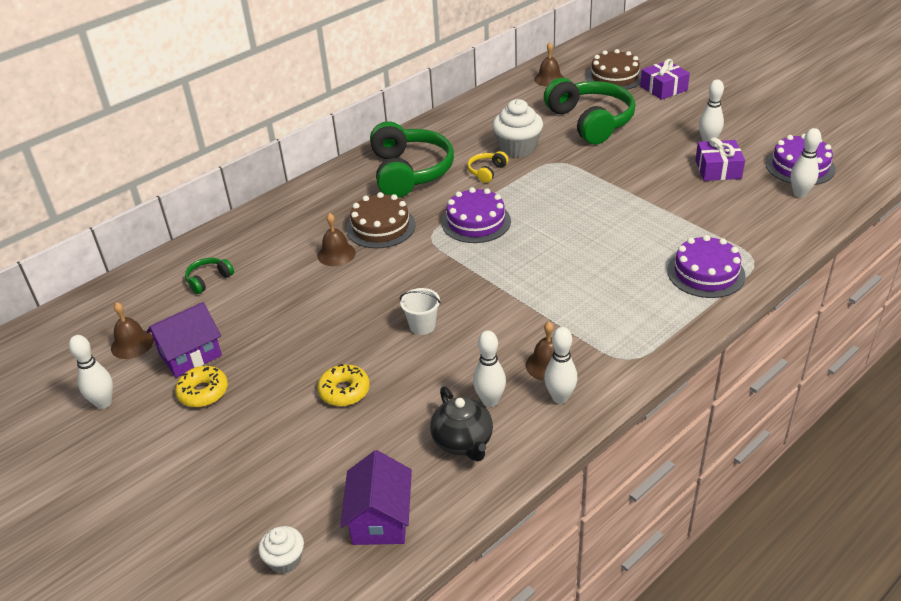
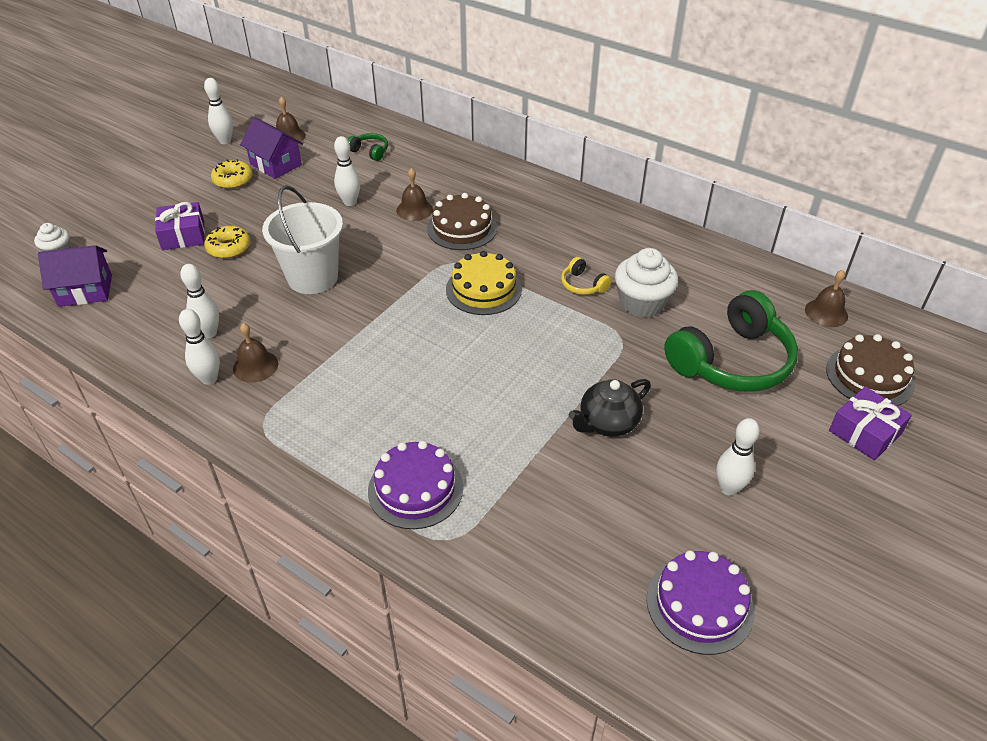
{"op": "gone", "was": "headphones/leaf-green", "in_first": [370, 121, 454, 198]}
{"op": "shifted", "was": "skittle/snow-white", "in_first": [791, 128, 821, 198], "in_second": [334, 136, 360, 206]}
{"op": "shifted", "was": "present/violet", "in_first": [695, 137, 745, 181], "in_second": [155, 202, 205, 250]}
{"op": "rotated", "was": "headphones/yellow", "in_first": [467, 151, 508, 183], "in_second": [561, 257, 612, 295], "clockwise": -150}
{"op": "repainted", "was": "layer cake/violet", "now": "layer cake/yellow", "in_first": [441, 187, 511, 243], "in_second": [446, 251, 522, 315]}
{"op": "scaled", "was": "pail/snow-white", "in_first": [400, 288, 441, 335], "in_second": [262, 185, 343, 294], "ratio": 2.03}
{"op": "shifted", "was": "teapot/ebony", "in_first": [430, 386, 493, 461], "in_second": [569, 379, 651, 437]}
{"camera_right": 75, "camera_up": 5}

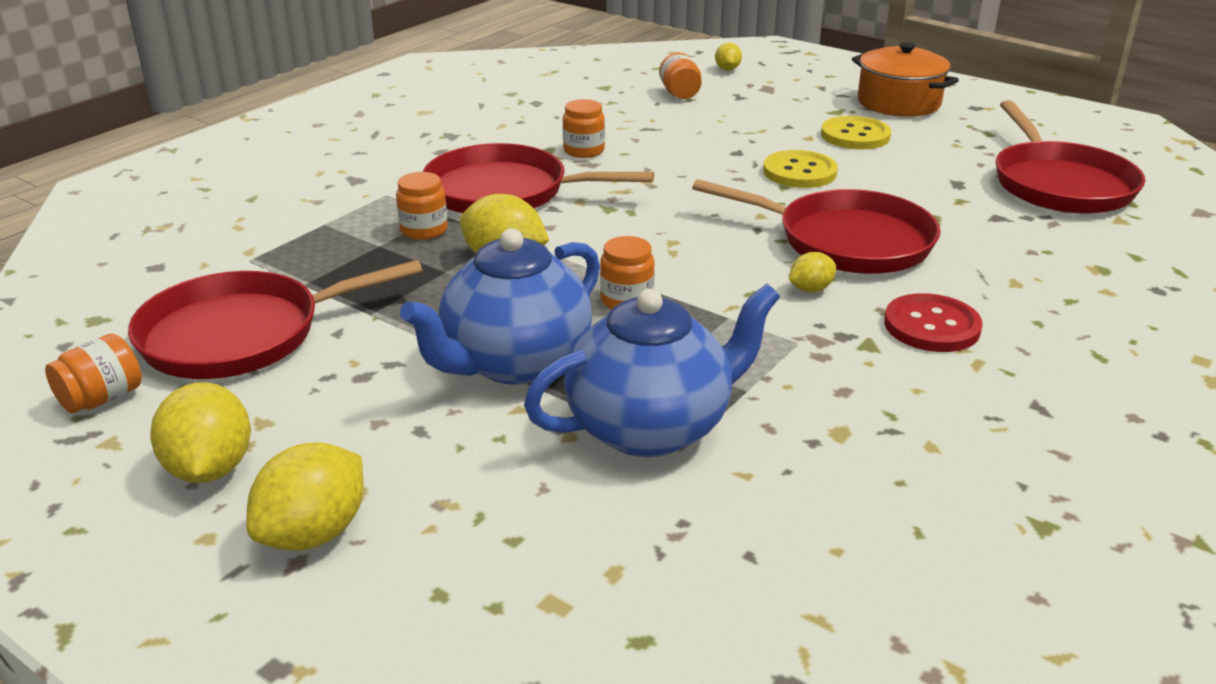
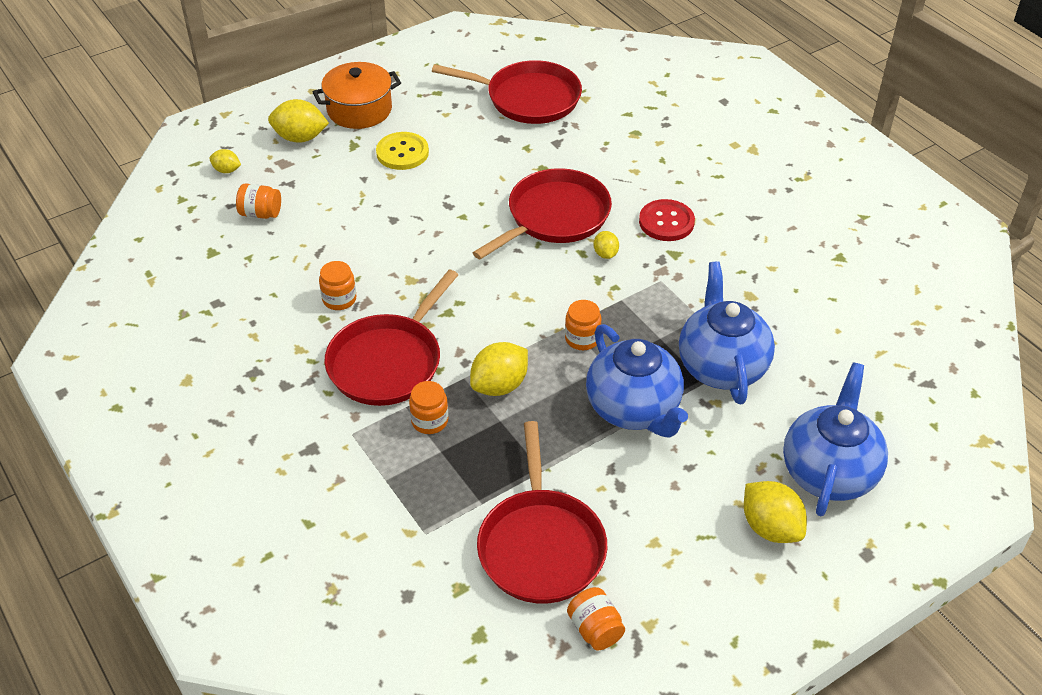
{"op": "gone", "was": "sewing button/yellow", "in_first": [763, 150, 838, 188]}
{"op": "shifted", "was": "toy lemon/yellow", "in_first": [150, 382, 251, 483], "in_second": [268, 99, 329, 143]}
{"op": "new", "now": "teapot/royal blue", "in_second": [783, 362, 888, 516]}
{"camera_right": -70, "camera_up": 15}

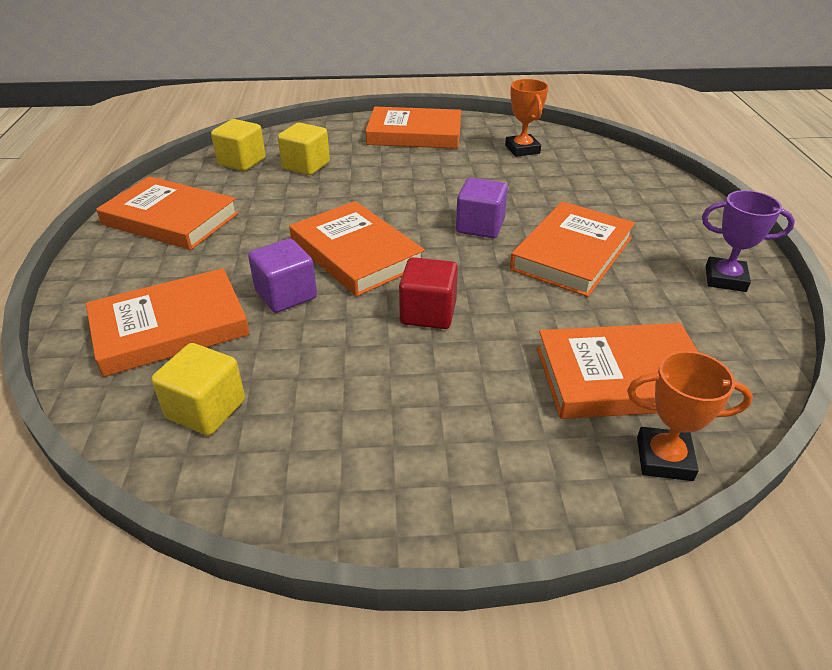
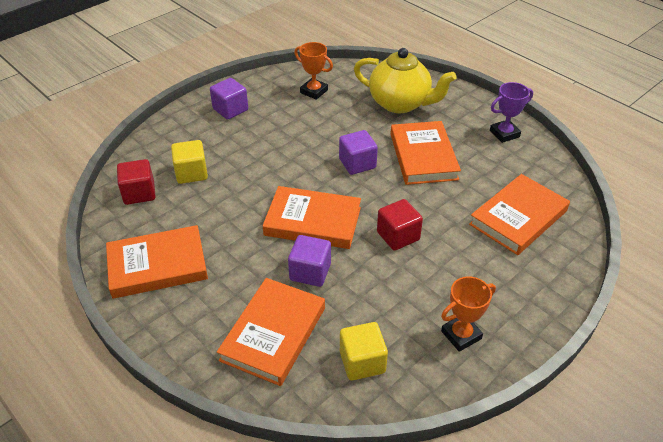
{"op": "swapped", "was": "hardcover/orange-coloured", "now": "solid cube/violet", "in_first": [365, 107, 461, 149], "in_second": [210, 78, 248, 120]}
{"op": "repainted", "was": "solid cube/yellow", "now": "solid cube/crimson", "in_first": [211, 119, 266, 171], "in_second": [117, 159, 156, 205]}
{"op": "shifted", "was": "prize cup/orange-coloured", "in_first": [627, 351, 753, 481], "in_second": [441, 277, 496, 352]}
{"op": "new", "now": "teapot/yellow", "in_second": [354, 48, 456, 113]}
{"camera_right": -40, "camera_up": 5}

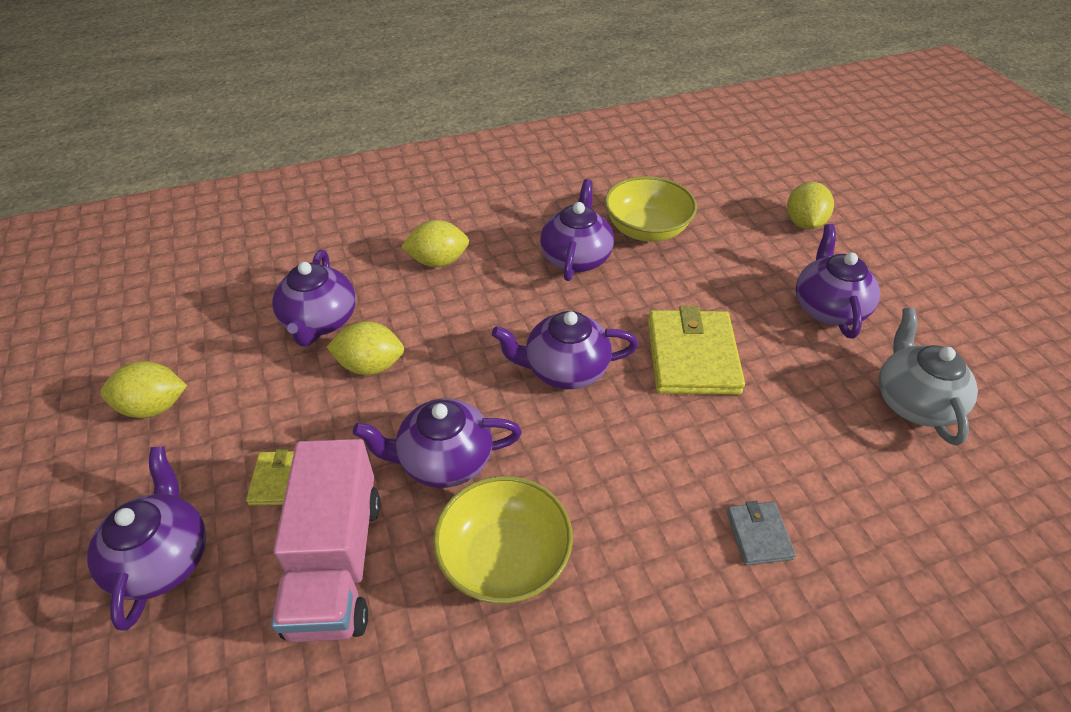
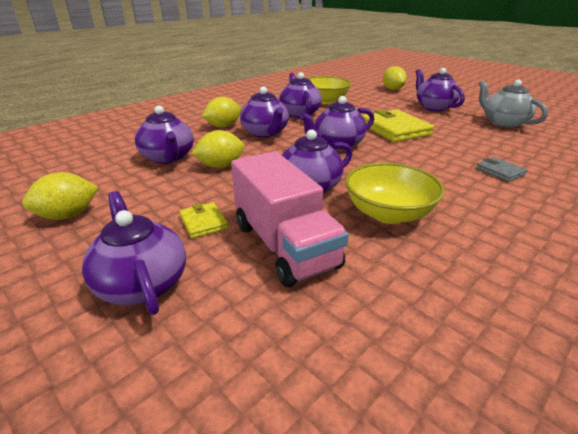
{"op": "new", "now": "teapot/violet", "in_second": [240, 87, 289, 138]}
{"camera_right": -25, "camera_up": -15}

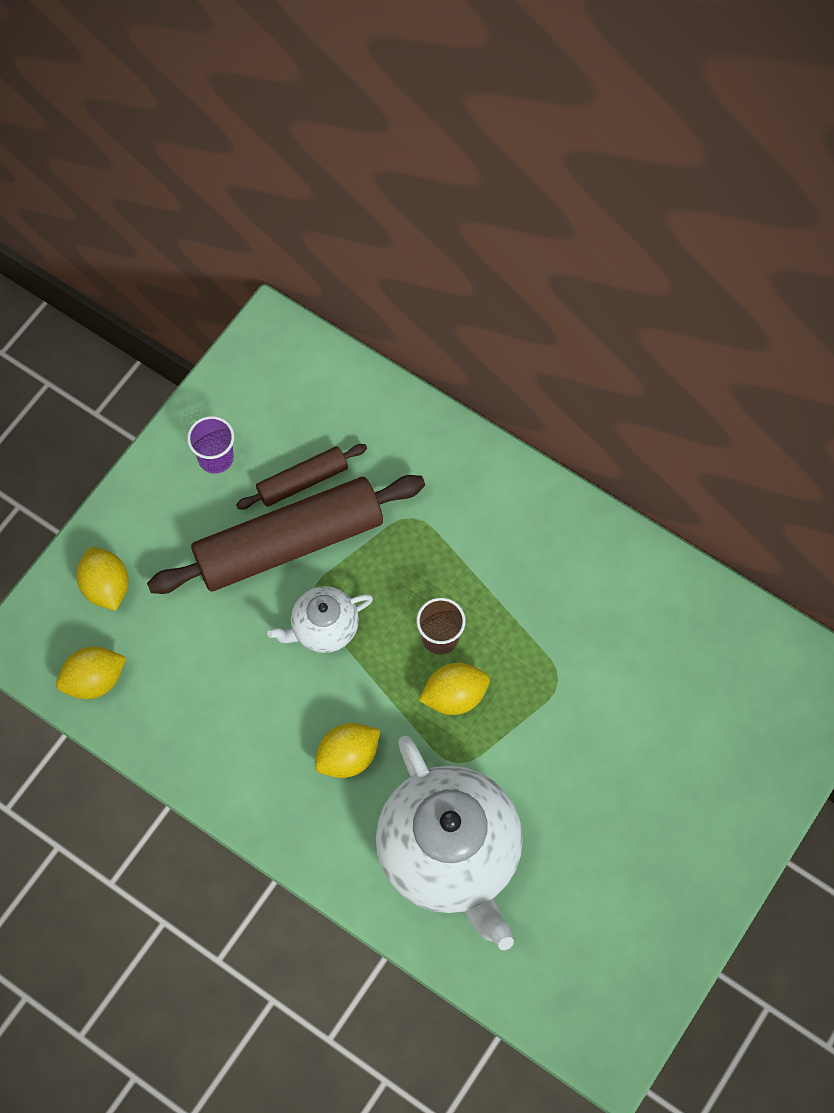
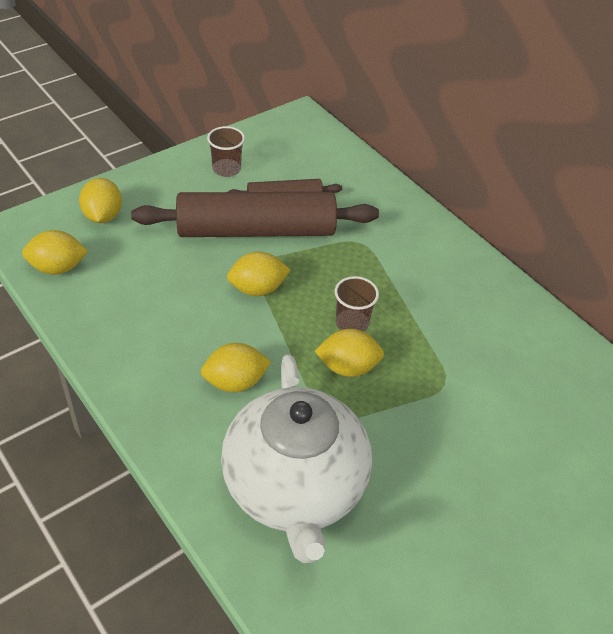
{"op": "repainted", "was": "beaker/violet", "now": "beaker/russet", "in_first": [187, 416, 234, 474], "in_second": [207, 126, 245, 177]}
{"op": "swapped", "was": "teapot/snow-white", "now": "toy lemon/yellow", "in_first": [267, 586, 373, 653], "in_second": [227, 252, 290, 296]}
{"camera_right": 15, "camera_up": -20}

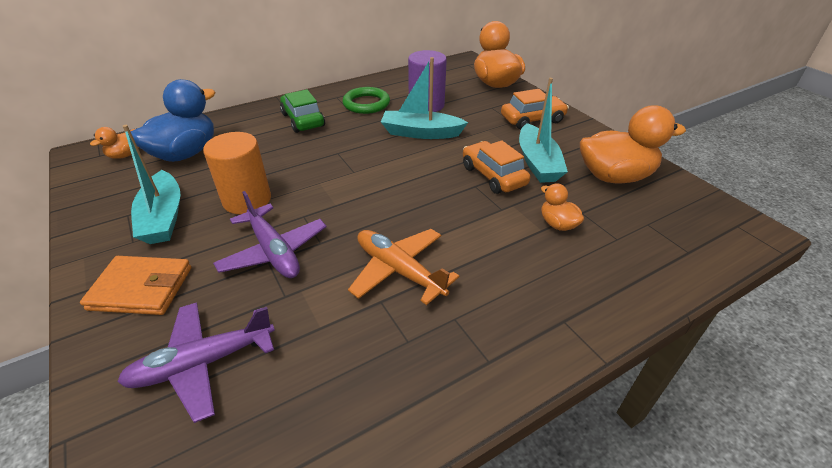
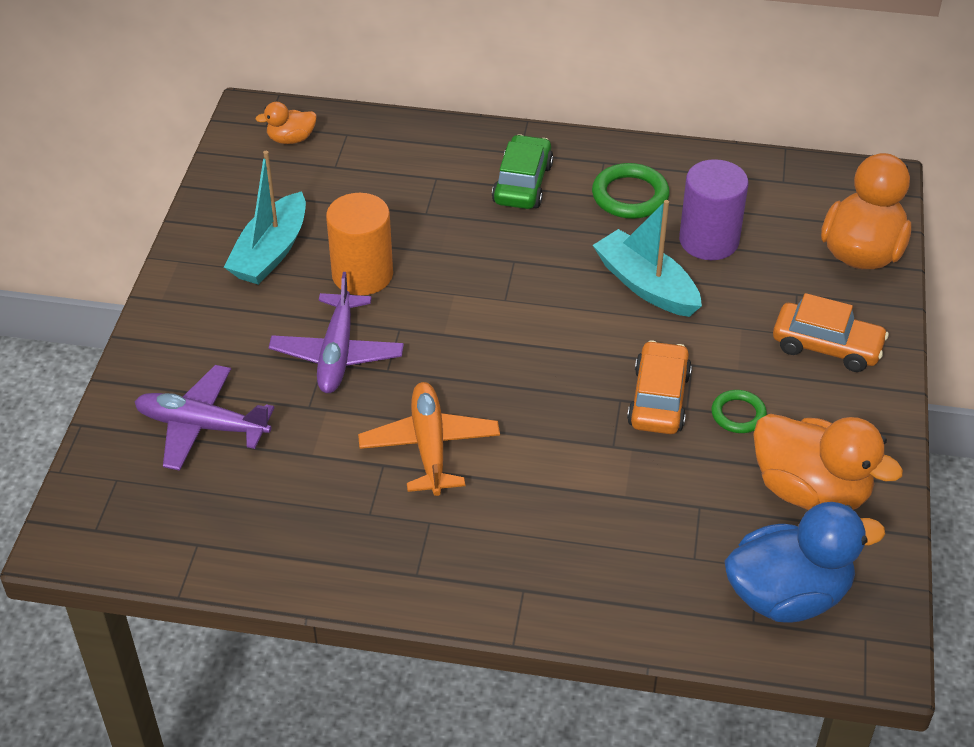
{"op": "swapped", "was": "boat/teal", "now": "torus/leaf-green", "in_first": [519, 78, 568, 183], "in_second": [711, 390, 767, 433]}
{"op": "shifted", "was": "rubber duck/royal blue", "in_first": [131, 79, 216, 162], "in_second": [724, 502, 885, 623]}
{"op": "gone", "was": "rubber duck/orange-coloured", "in_first": [541, 183, 584, 231]}
{"op": "gone", "was": "wallet/orange-coloured", "in_first": [80, 256, 191, 315]}
{"camera_right": 40, "camera_up": 5}

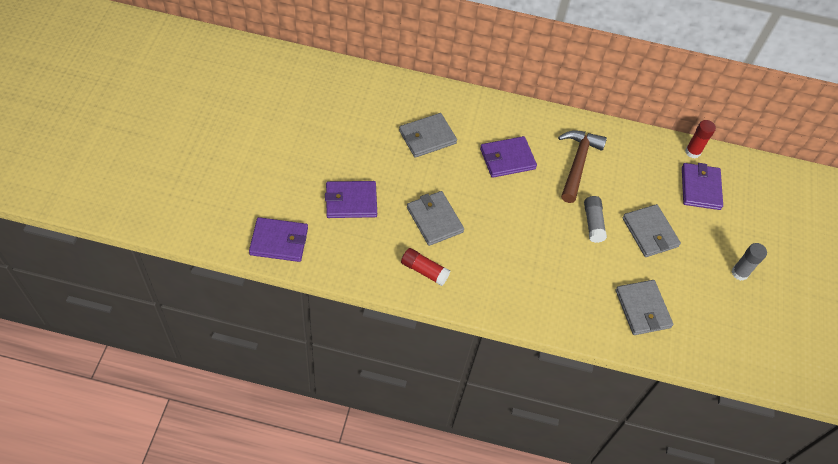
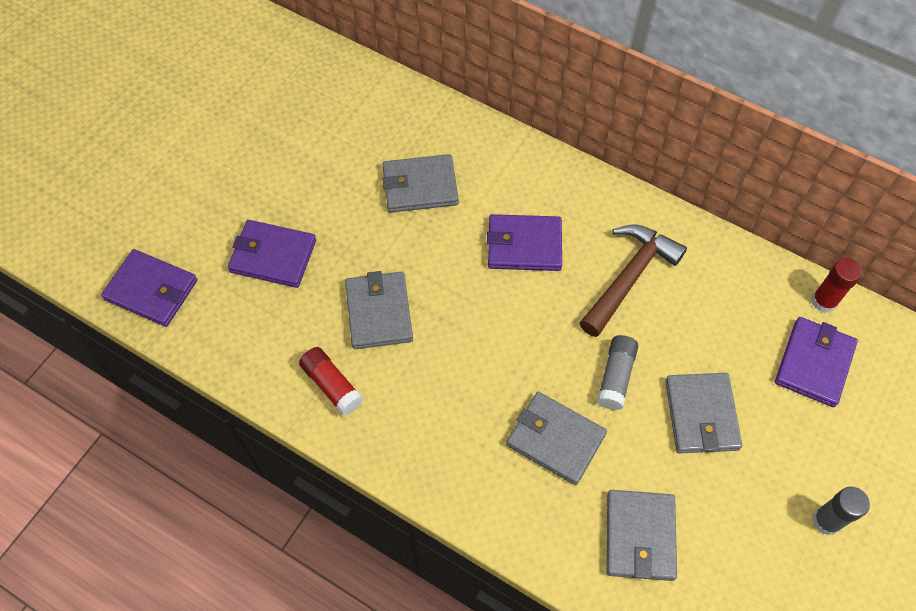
{"op": "new", "now": "wallet/ash-grey", "in_second": [506, 392, 607, 485]}
{"camera_right": 25, "camera_up": 5}

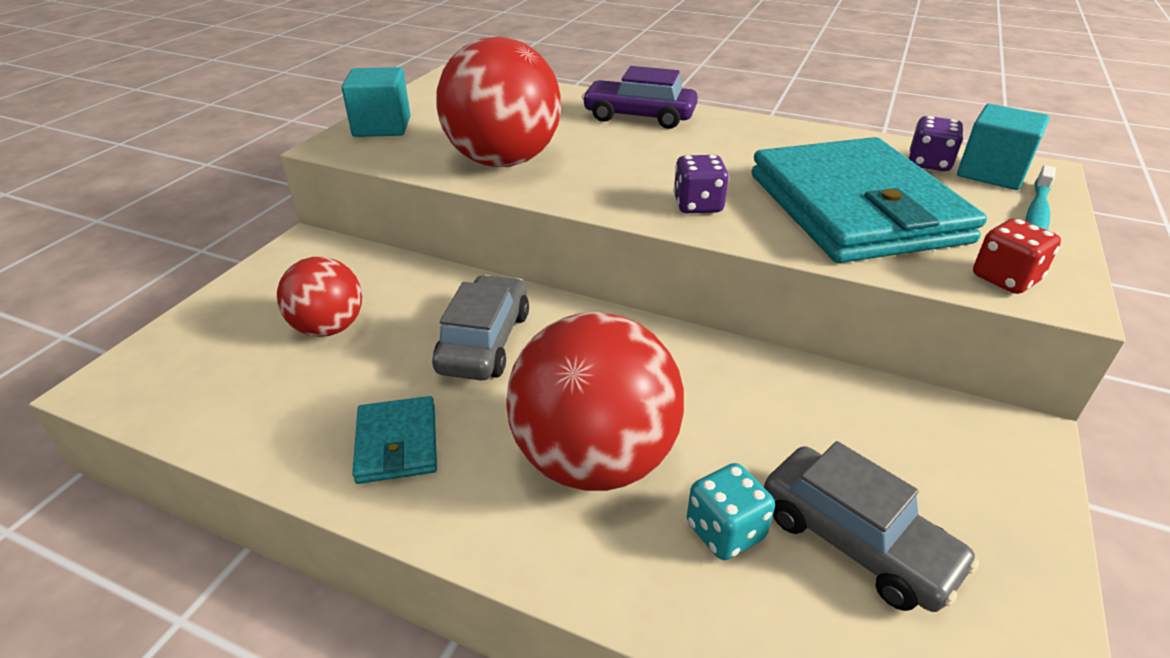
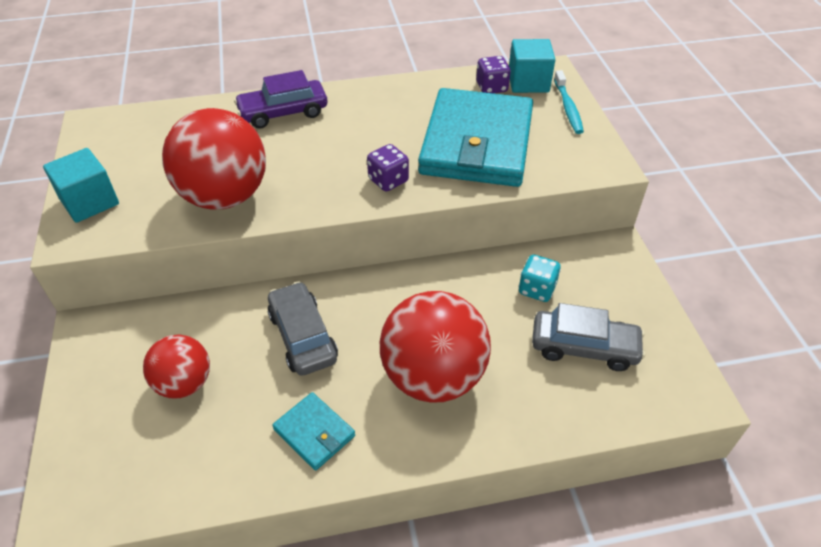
{"op": "rotated", "was": "wallet/teal", "in_first": [751, 137, 987, 263], "in_second": [418, 88, 533, 187], "clockwise": 60}
{"op": "gone", "was": "dice/crimson", "in_first": [973, 218, 1061, 294]}
{"op": "shifted", "was": "dice/teal", "in_first": [687, 463, 775, 560], "in_second": [519, 255, 561, 302]}
{"camera_right": -35, "camera_up": 10}

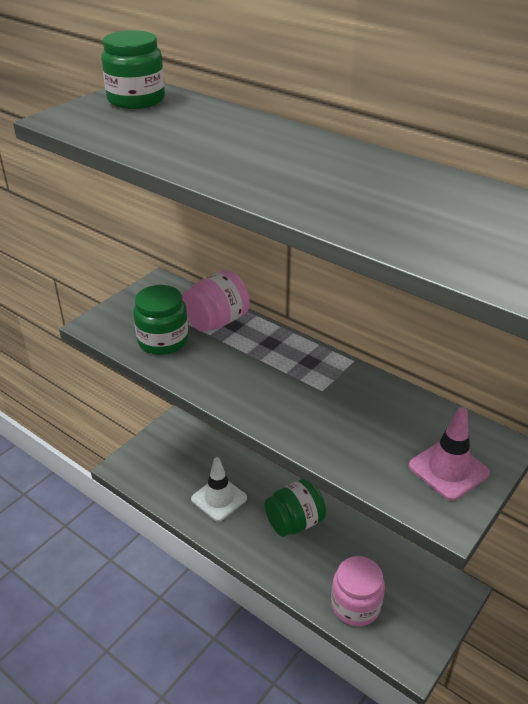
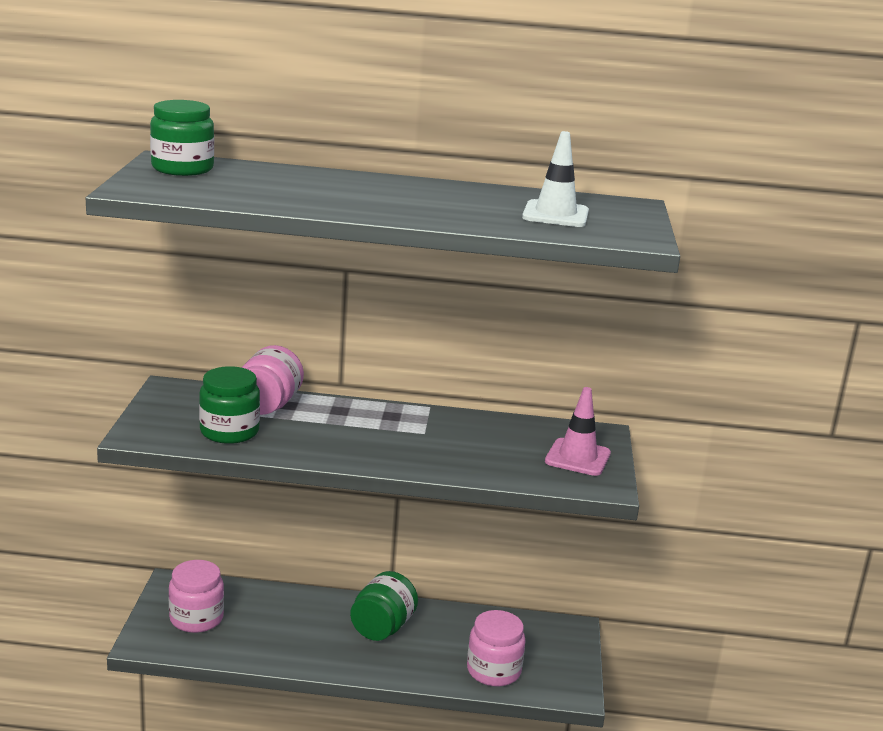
{"op": "shifted", "was": "traffic cone/snow-white", "in_first": [191, 457, 247, 522], "in_second": [522, 131, 589, 227]}
{"op": "new", "now": "preserve jar/rose-pink", "in_second": [169, 560, 224, 633]}
{"camera_right": -35, "camera_up": -15}

